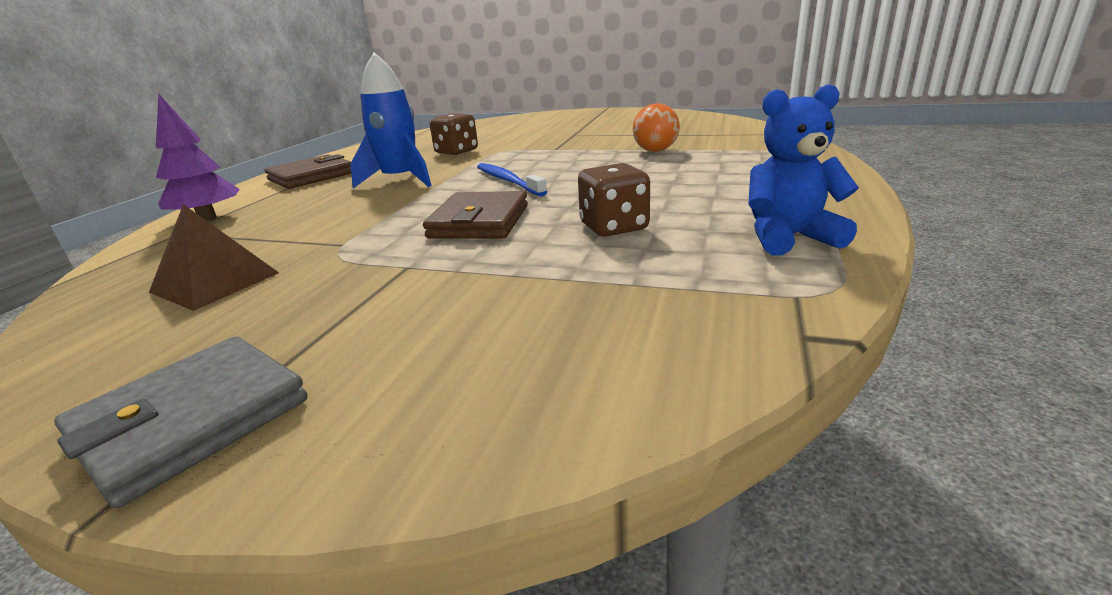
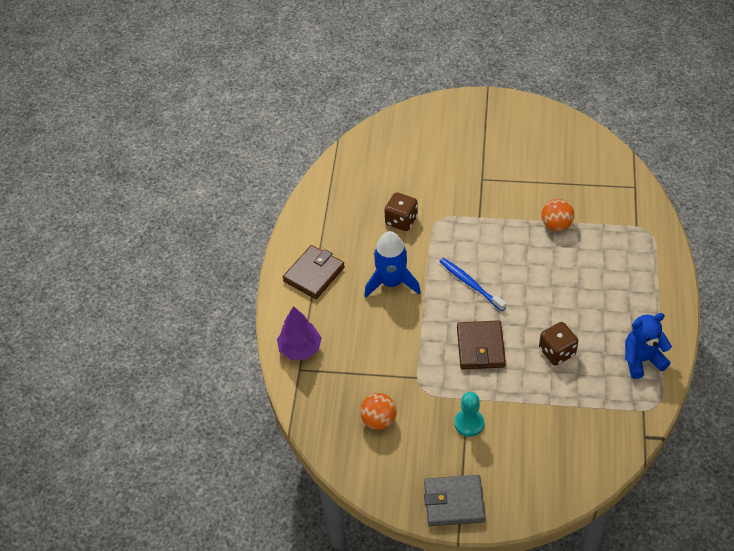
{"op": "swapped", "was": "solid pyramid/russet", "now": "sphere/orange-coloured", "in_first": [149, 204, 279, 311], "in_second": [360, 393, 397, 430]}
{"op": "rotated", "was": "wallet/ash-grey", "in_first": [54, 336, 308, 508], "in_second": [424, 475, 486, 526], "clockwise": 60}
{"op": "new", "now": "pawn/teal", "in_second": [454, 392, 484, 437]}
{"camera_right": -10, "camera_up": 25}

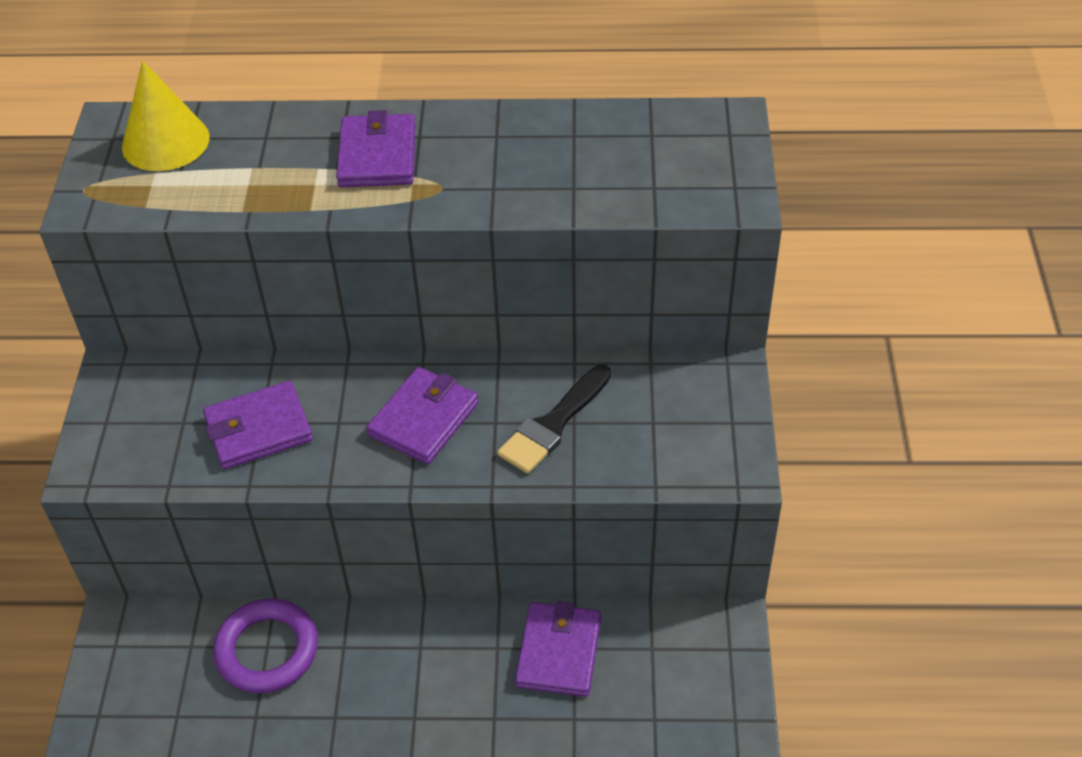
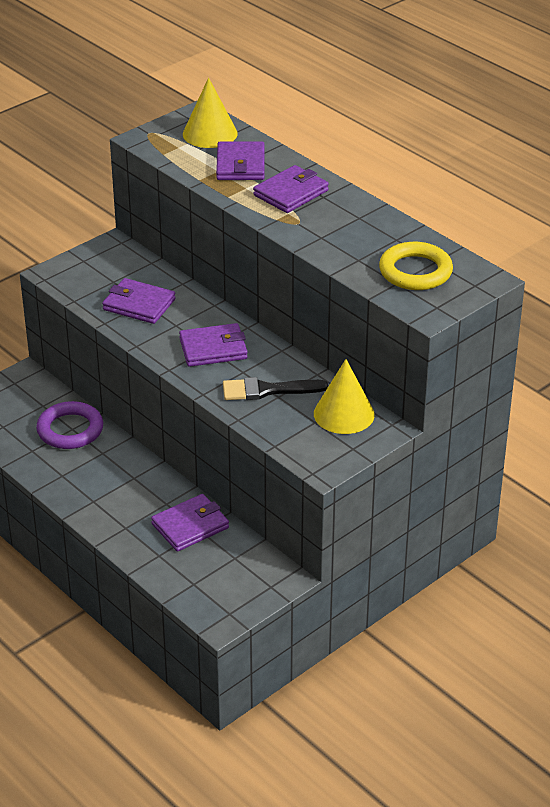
{"op": "new", "now": "wallet/violet", "in_second": [216, 141, 265, 180]}
{"op": "new", "now": "torus/yellow", "in_second": [379, 242, 453, 290]}
{"op": "new", "now": "cone shape/yellow", "in_second": [314, 359, 375, 434]}
{"camera_right": 45, "camera_up": -10}

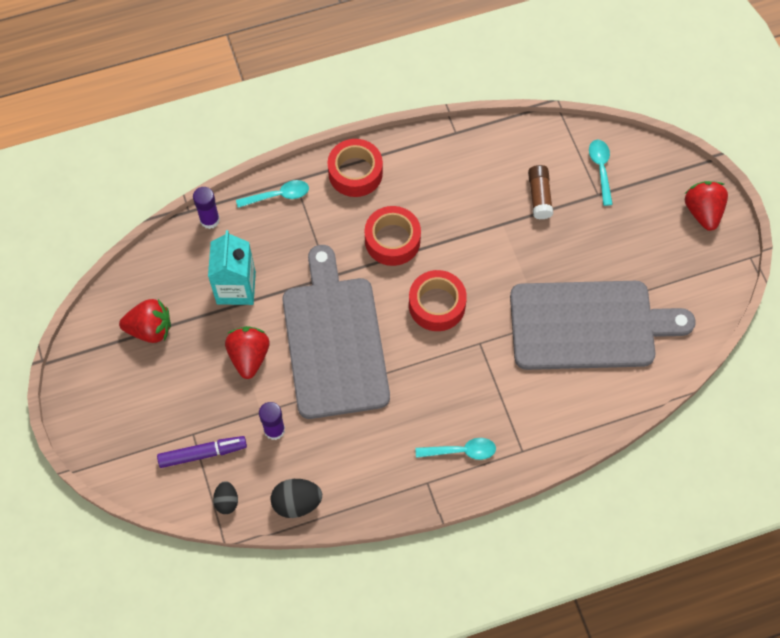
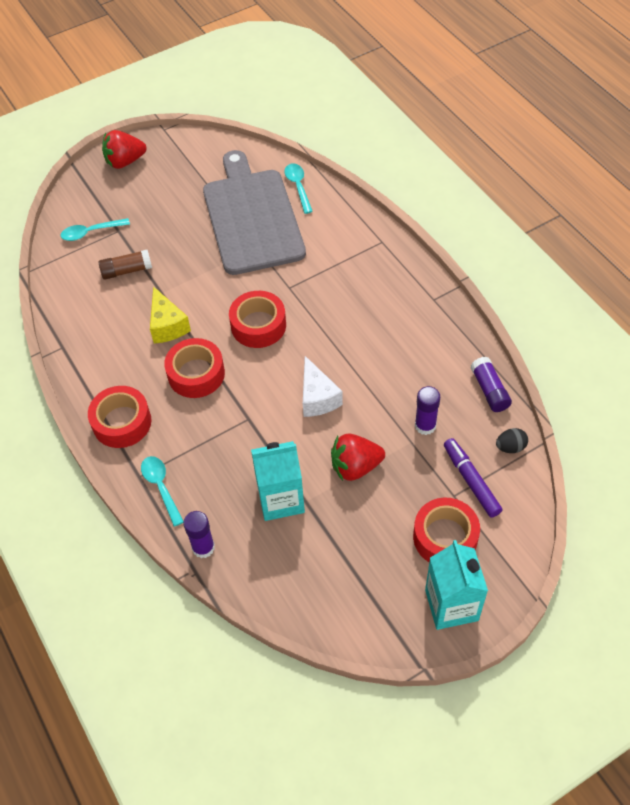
{"op": "swapped", "was": "bread board/ash-grey", "now": "cheese/snow-white", "in_first": [282, 245, 390, 419], "in_second": [303, 356, 343, 417]}
{"op": "gone", "was": "berry/crimson", "in_first": [119, 299, 171, 343]}
{"op": "shifted", "was": "teaspoon/teal", "in_first": [416, 438, 496, 460], "in_second": [284, 163, 313, 214]}
{"op": "swapped", "was": "egg/ebony", "now": "glue/violet", "in_first": [271, 479, 322, 518], "in_second": [470, 357, 512, 412]}
{"op": "new", "now": "cheese/yellow", "in_second": [150, 286, 191, 343]}
{"op": "new", "now": "roll of tape/crimson", "in_second": [413, 498, 480, 562]}
{"op": "new", "now": "juice carton/teal", "in_second": [425, 540, 488, 630]}
{"camera_right": -100, "camera_up": -10}

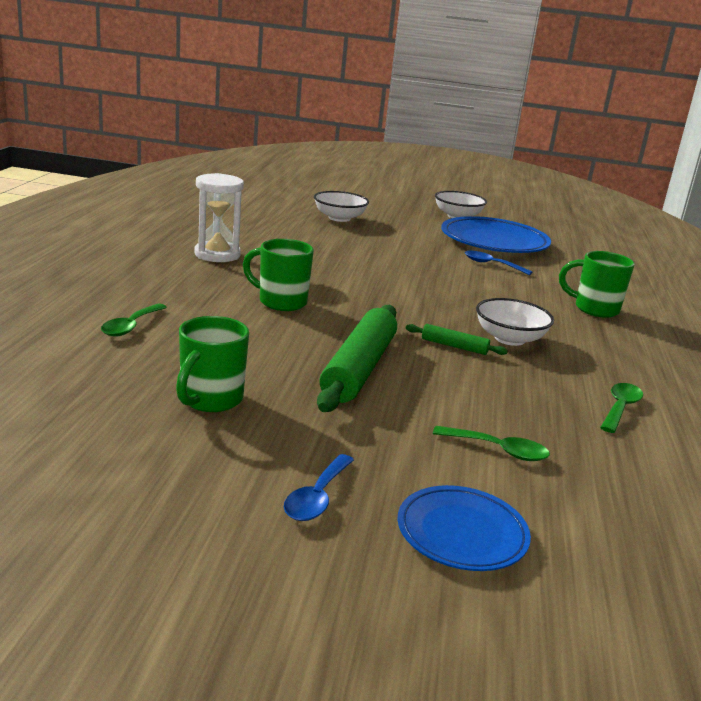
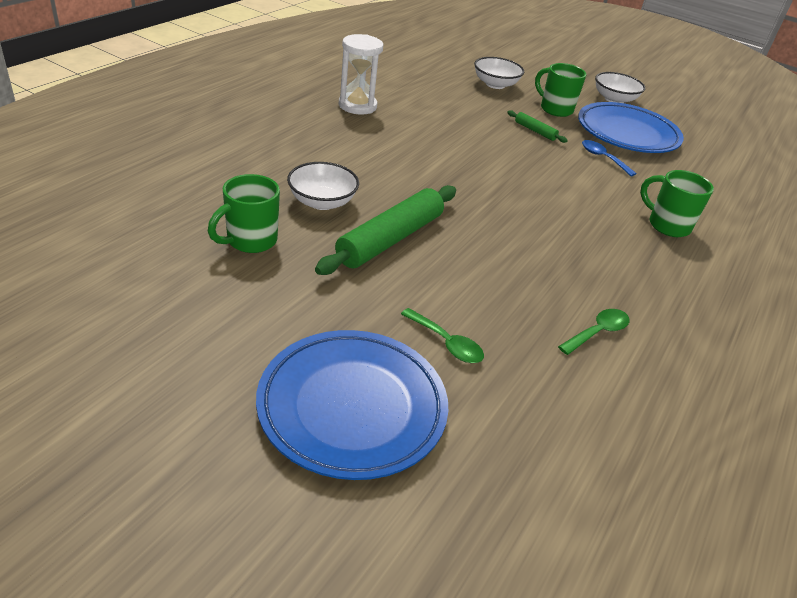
{"op": "shifted", "was": "tea mug/leaf-green", "in_first": [243, 239, 314, 311], "in_second": [535, 63, 586, 117]}
{"op": "shifted", "was": "bowl/snow-white", "in_first": [476, 298, 554, 346], "in_second": [287, 162, 359, 210]}
{"op": "gone", "was": "teaspoon/leaf-green", "in_first": [101, 304, 167, 336]}
{"op": "shifted", "was": "dough roller/leaf-green", "in_first": [406, 324, 508, 355], "in_second": [507, 110, 568, 143]}
{"op": "gone", "was": "teaspoon/royal blue", "in_first": [284, 454, 354, 521]}
{"op": "scaled", "was": "dinner plate/royal blue", "in_first": [398, 485, 531, 571], "in_second": [256, 330, 448, 480], "ratio": 1.74}
{"camera_right": 20, "camera_up": 15}

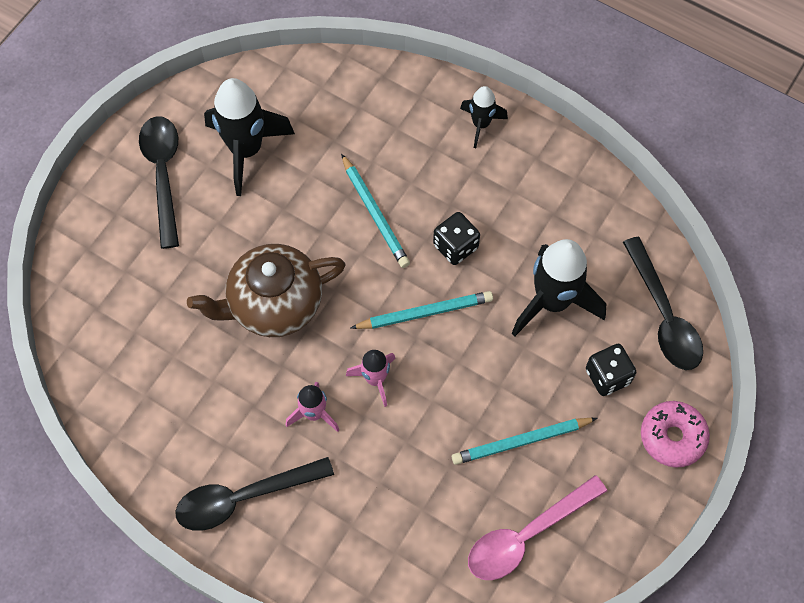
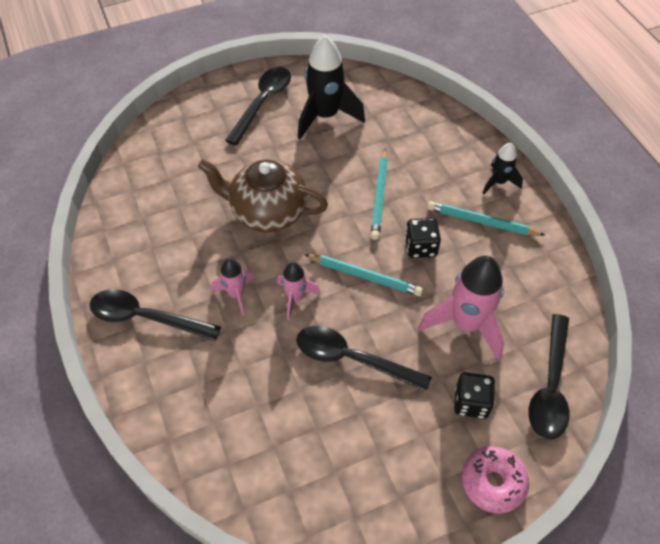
{"op": "repainted", "was": "spaceship/ebony", "now": "spaceship/rose-pink", "in_first": [512, 239, 606, 336], "in_second": [418, 256, 505, 361]}
{"op": "shifted", "was": "lead pencil/teal", "in_first": [452, 418, 598, 465], "in_second": [427, 201, 546, 236]}
{"op": "gone", "was": "teaspoon/rose-pink", "in_first": [468, 475, 607, 580]}
{"op": "new", "now": "teaspoon/ebony", "in_second": [296, 326, 432, 392]}
{"camera_right": 35, "camera_up": -10}

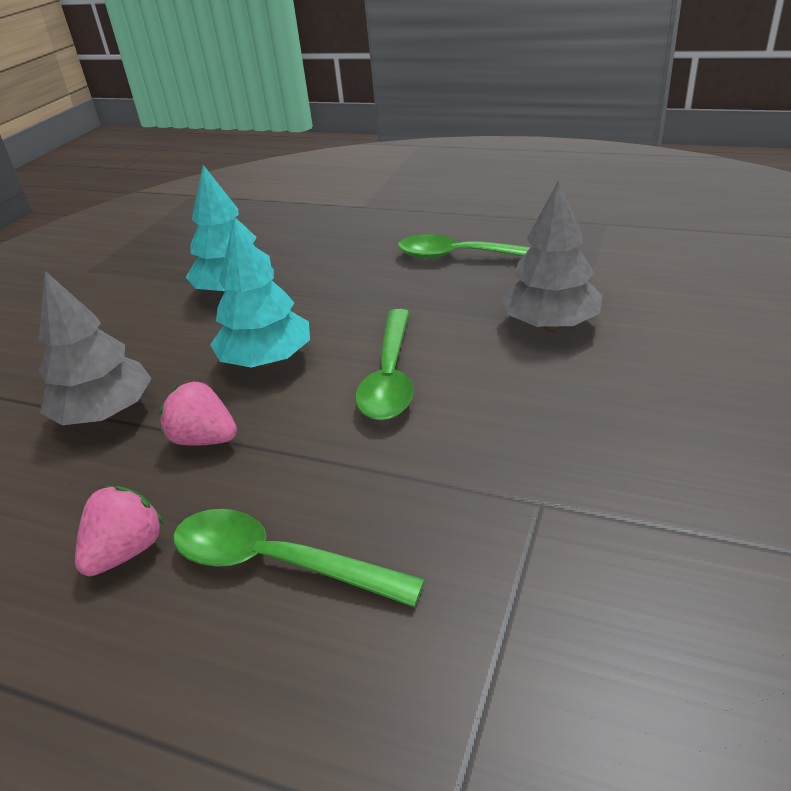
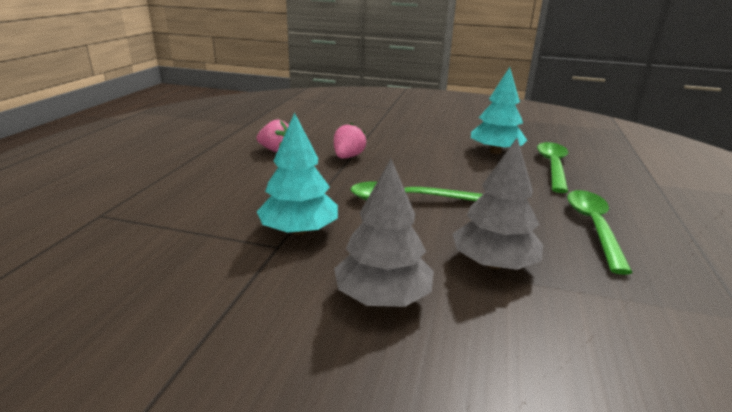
{"op": "shifted", "was": "fir tree/teal", "in_first": [210, 221, 310, 367], "in_second": [257, 113, 338, 235]}
{"op": "shifted", "was": "fir tree/ash-grey", "in_first": [39, 271, 152, 425], "in_second": [334, 159, 434, 307]}
{"op": "shifted", "was": "teaspoon/leaf-green", "in_first": [173, 509, 425, 607], "in_second": [537, 142, 569, 193]}
{"camera_right": 80, "camera_up": -10}

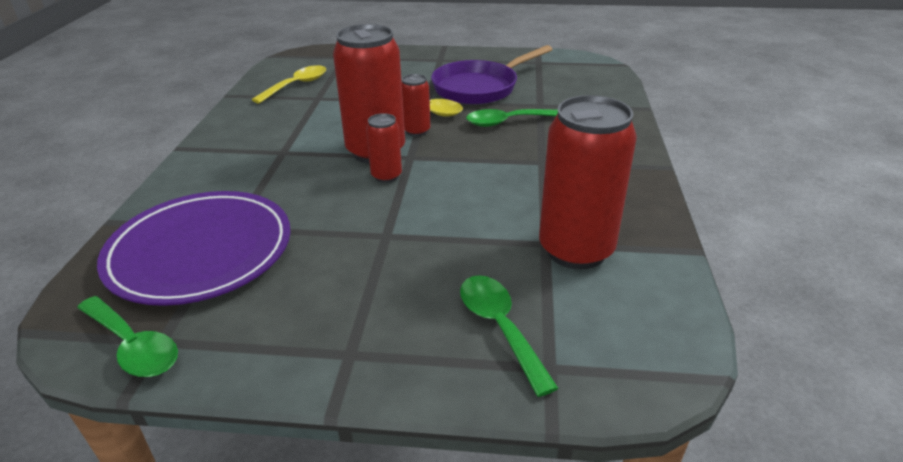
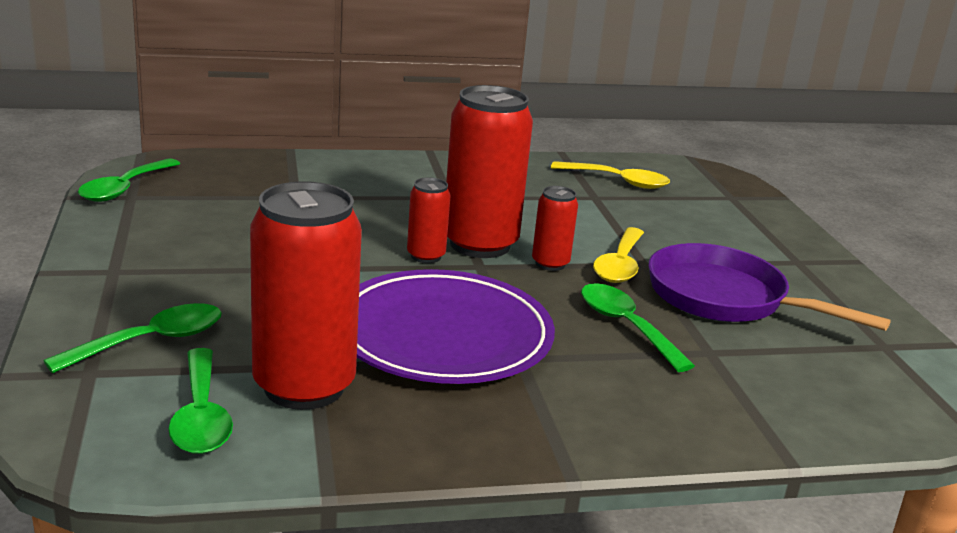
{"op": "shifted", "was": "dinner plate/violet", "in_first": [97, 191, 291, 306], "in_second": [357, 269, 555, 384]}
{"op": "new", "now": "teaspoon/leaf-green", "in_second": [168, 348, 233, 454]}
{"camera_right": 70, "camera_up": -10}

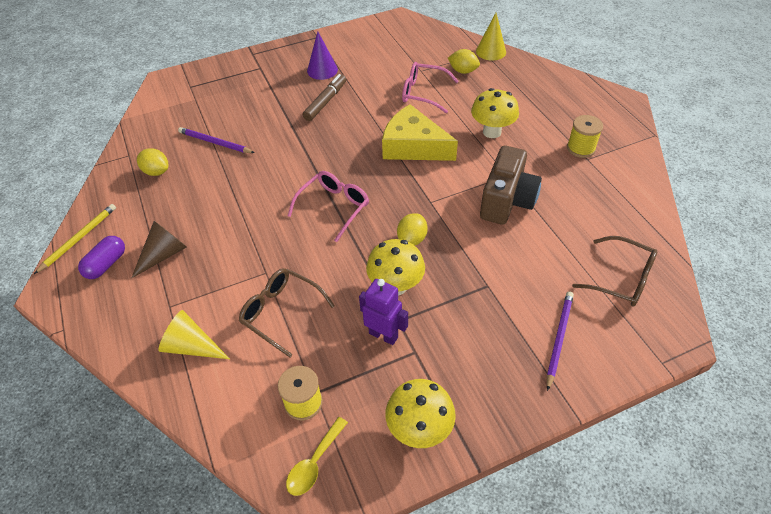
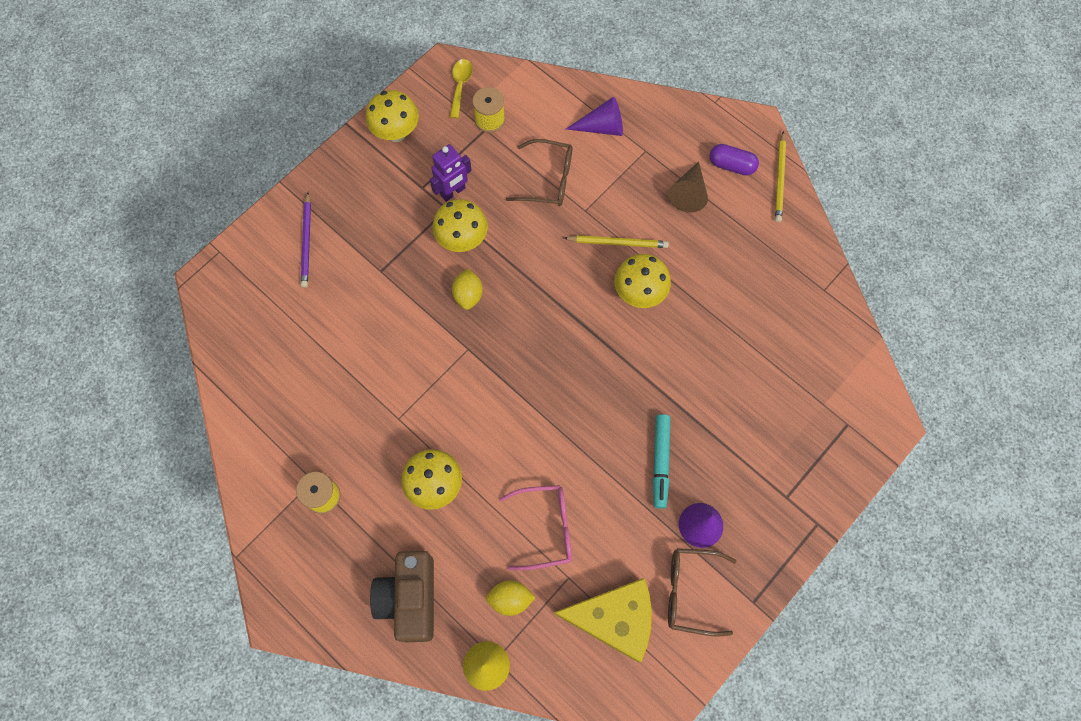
{"op": "repainted", "was": "marker pen/russet", "now": "marker pen/teal", "in_first": [303, 74, 346, 121], "in_second": [653, 414, 670, 509]}
{"op": "shifted", "was": "cheese/yellow", "in_first": [382, 104, 458, 161], "in_second": [554, 578, 652, 662]}
{"op": "gone", "was": "lead pencil/violet", "in_first": [178, 127, 255, 153]}
{"op": "shifted", "was": "camera/russet", "in_first": [480, 146, 542, 225], "in_second": [370, 551, 434, 643]}
{"op": "gone", "was": "toy lemon/yellow", "in_first": [137, 148, 168, 176]}
{"op": "gone", "was": "glasses/rose-pink", "in_first": [288, 171, 369, 242]}
{"op": "rotated", "was": "pill shape/violet", "in_first": [78, 236, 125, 279], "in_second": [710, 144, 759, 176], "clockwise": -75}
{"op": "shifted", "was": "glasses/russet", "in_first": [572, 236, 657, 307], "in_second": [668, 548, 736, 636]}
{"op": "rotated", "was": "toy robot/violet", "in_first": [359, 279, 408, 345], "in_second": [430, 144, 472, 202], "clockwise": -45}
{"op": "repainted", "was": "cone shape/yellow", "now": "cone shape/violet", "in_first": [159, 310, 230, 359], "in_second": [566, 97, 623, 136]}
{"op": "new", "now": "lead pencil/yellow", "in_second": [564, 235, 669, 248]}
{"op": "new", "now": "fungus/yellow", "in_second": [614, 254, 671, 308]}
{"camera_right": 155, "camera_up": 20}

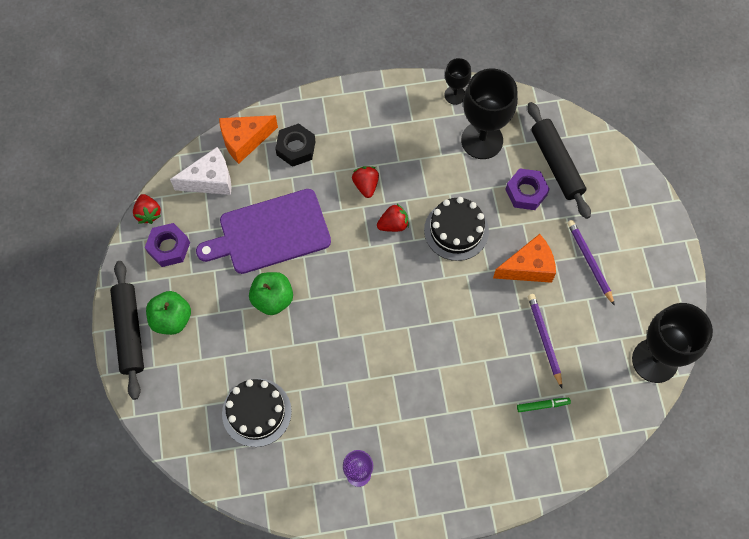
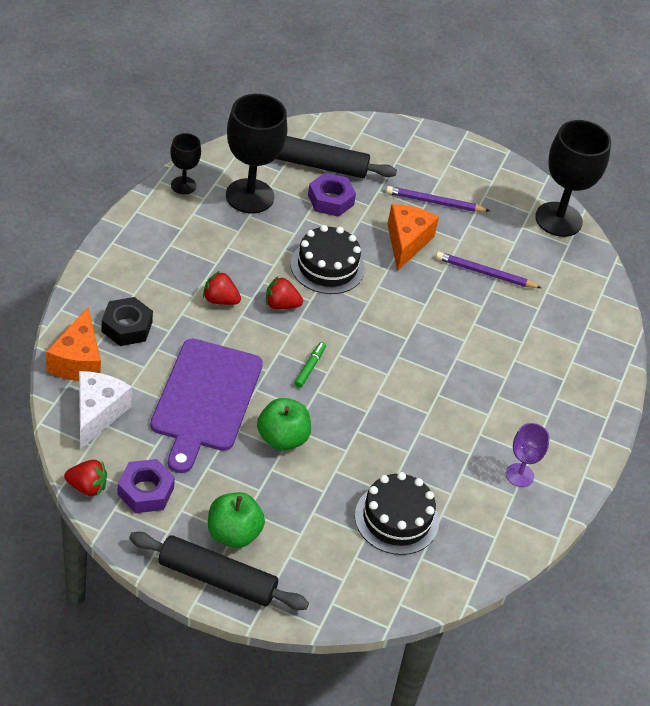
{"op": "rotated", "was": "berry/crimson", "in_first": [377, 204, 409, 232], "in_second": [266, 276, 303, 309], "clockwise": -90}
{"op": "shifted", "was": "marker pen/leaf-green", "in_first": [517, 398, 571, 412], "in_second": [295, 342, 326, 388]}
{"camera_right": -65, "camera_up": -20}

